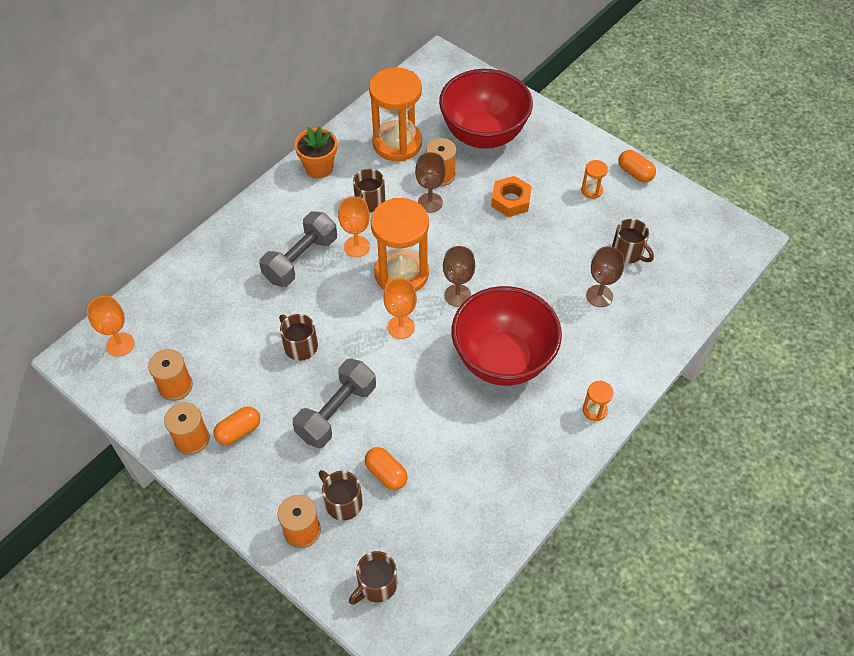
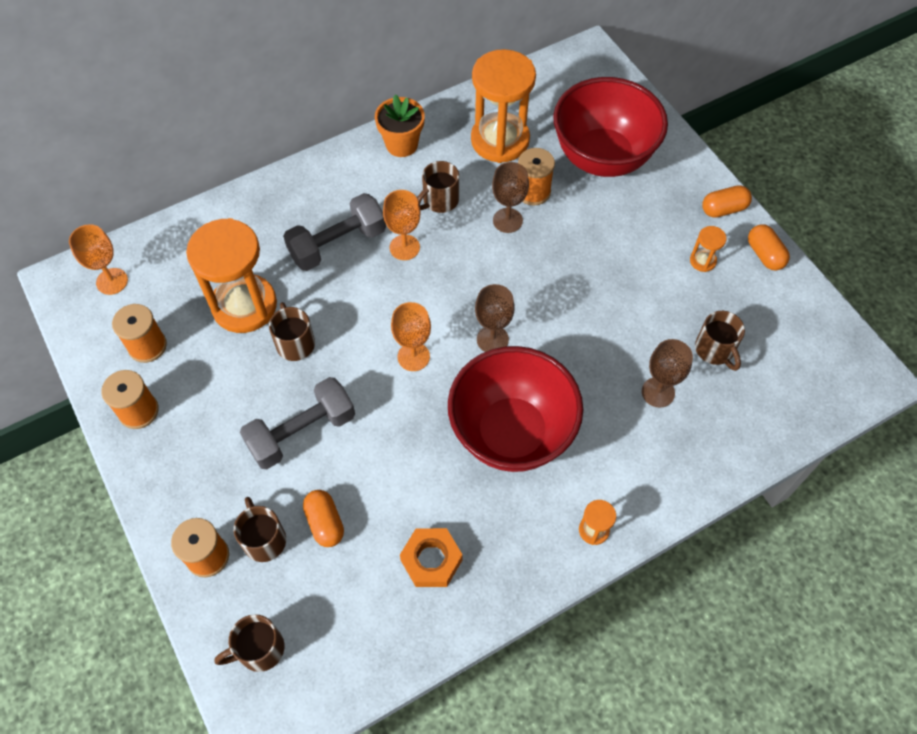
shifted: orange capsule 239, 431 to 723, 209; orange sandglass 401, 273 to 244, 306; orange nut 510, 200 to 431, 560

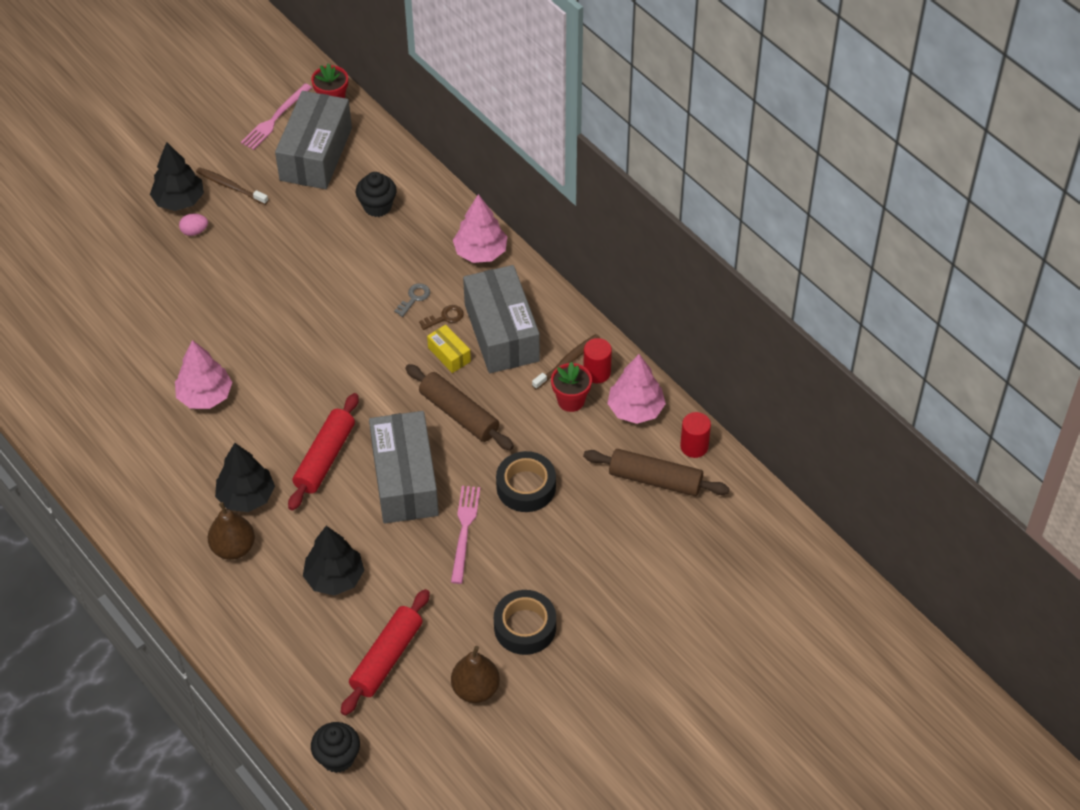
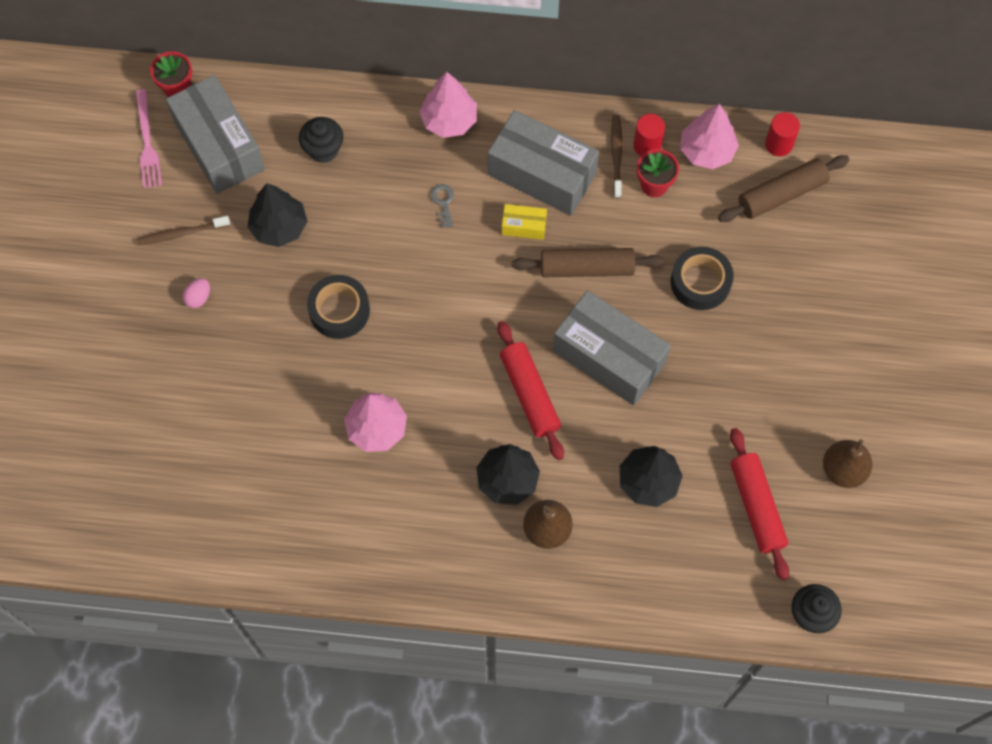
gone: brown door key 445, 317; rosy fork 464, 530
shifted: ebony tree 179, 200 to 279, 227; ebony sticky tape 525, 627 to 339, 310

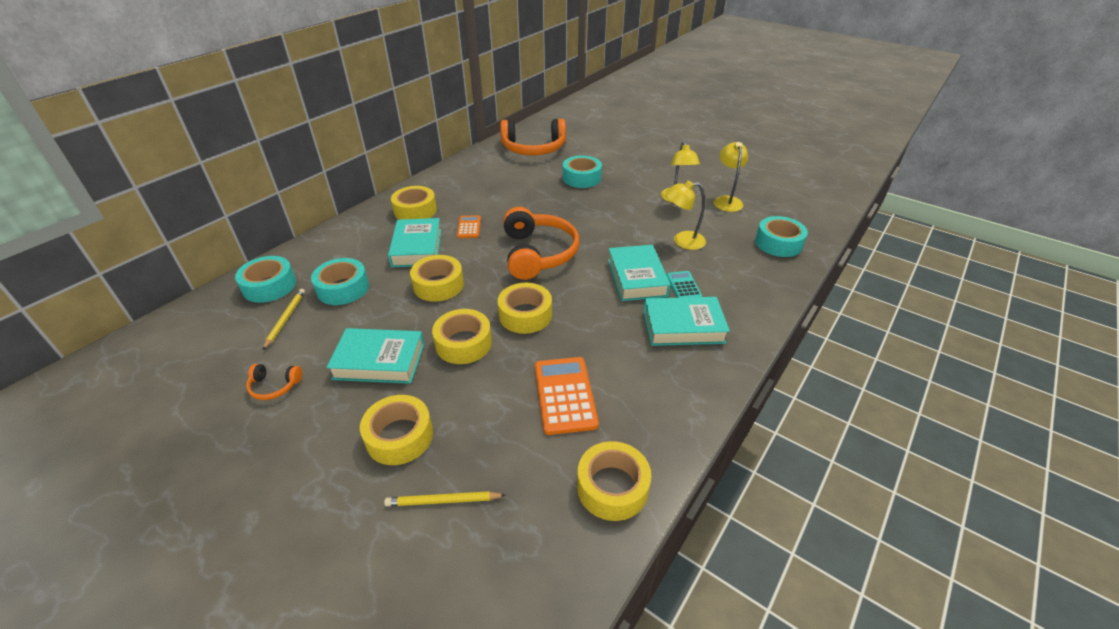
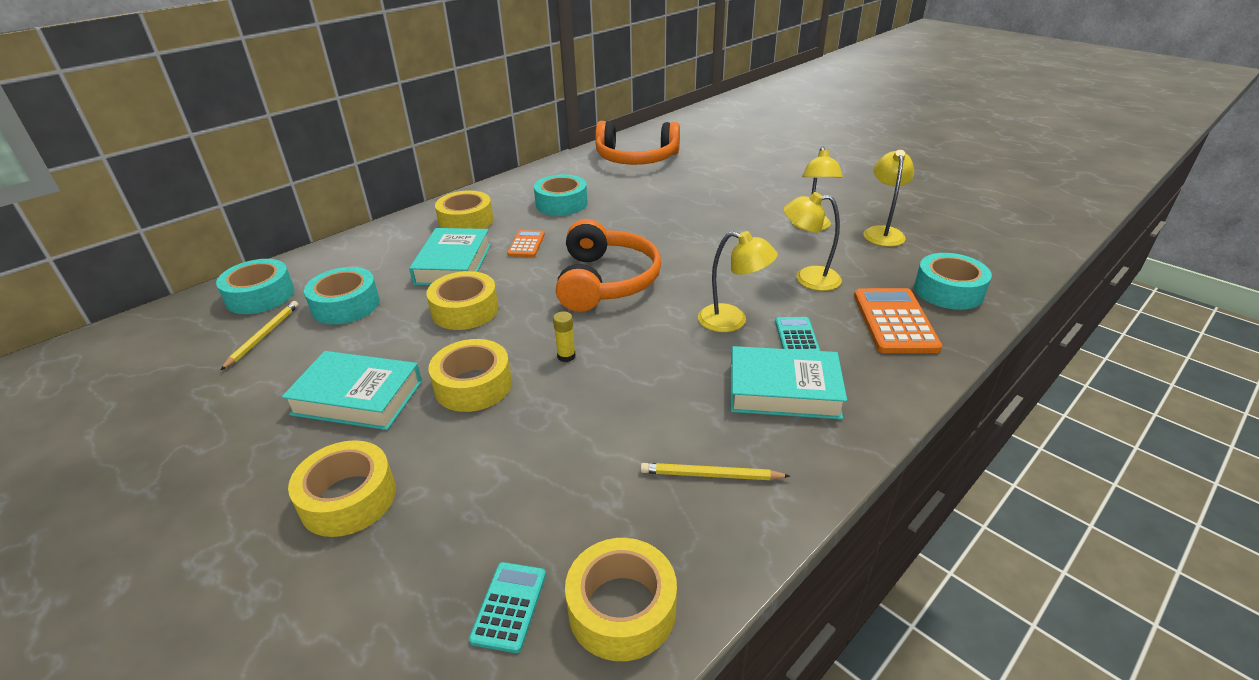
gone: orange headset 274, 386
new: turquoise adding machine 509, 606
shifted: bright yellow wooden pencil 443, 501 to 711, 475; orange adding machine 565, 395 to 894, 321; turquoise sticky tape 581, 178 to 561, 203
swapped: bright yellow sticky tape 525, 315 to bright yellow glue 566, 356; turquoise hardcover 637, 278 to bright yellow lamp 732, 321

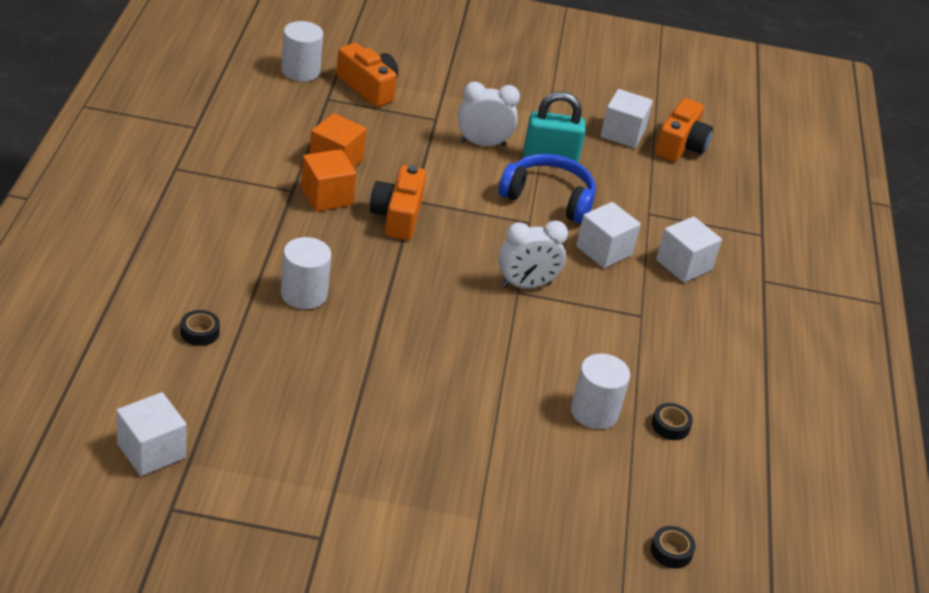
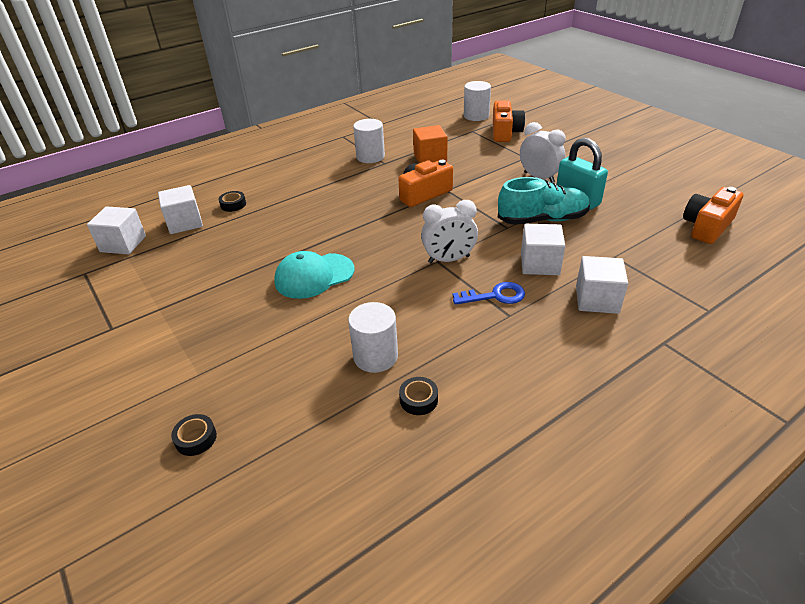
gone: orange cube 326, 196
new: turquoise baseball cap 314, 276; royal blue door key 495, 296
shifted: snow-white solid cylinder 304, 294 to 370, 157; snow-white cube 622, 133 to 185, 223; ebony sticky tape 671, 551 to 196, 438
swapped: royal blue headset 548, 198 to turquoise shoe 542, 219
rotated: snow-white alarm clock 526, 285 = 449, 259 45 degrees counterclockwise; orange compact camera 680, 145 = 707, 226 150 degrees clockwise

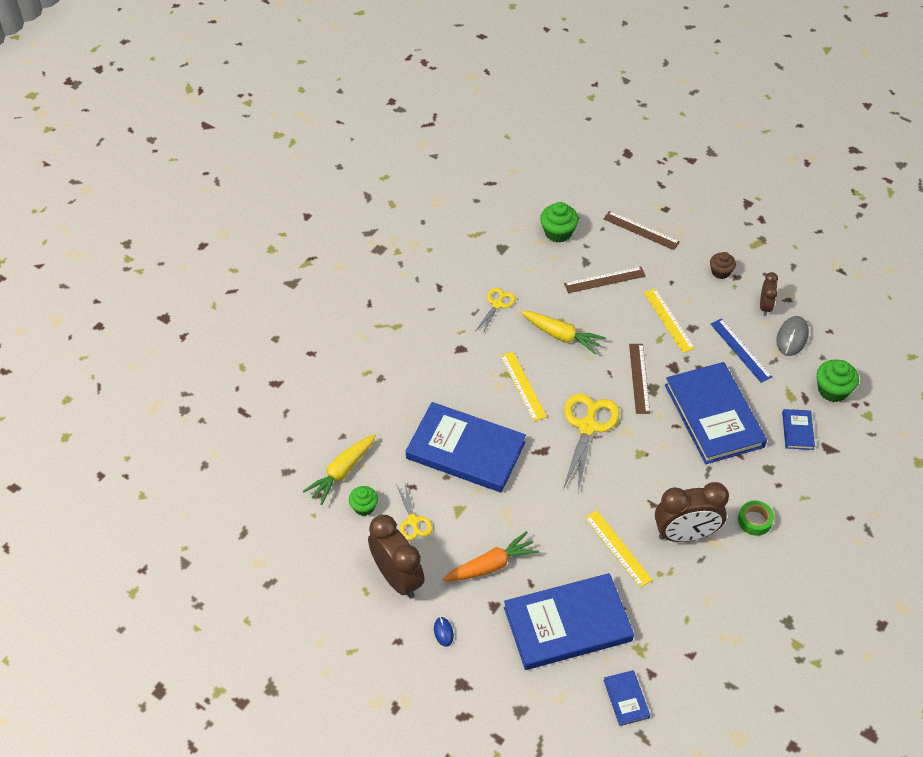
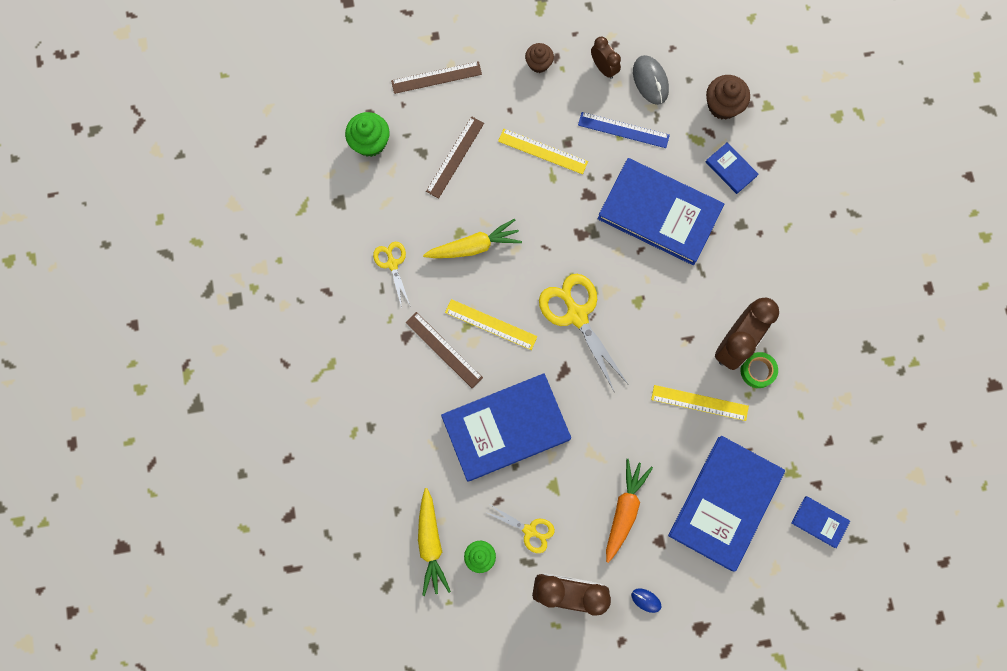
shifted: brown ruler 639, 378 to 443, 350; emerald sticky tape 754, 520 to 757, 371
repainted: emerald muffin 832, 390 to brown muffin 723, 105

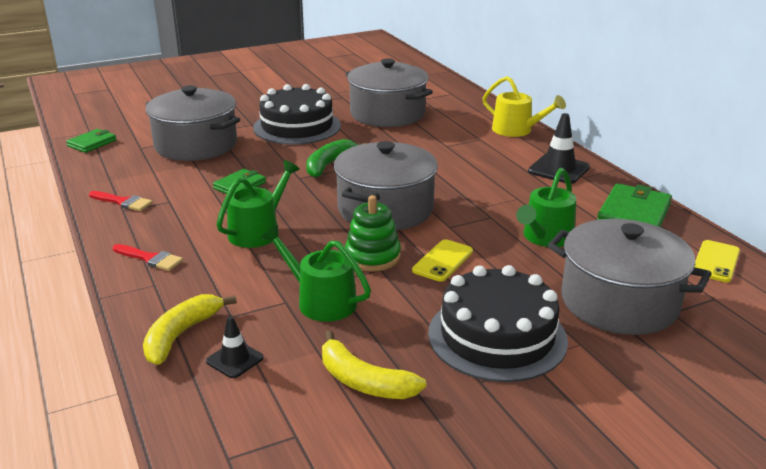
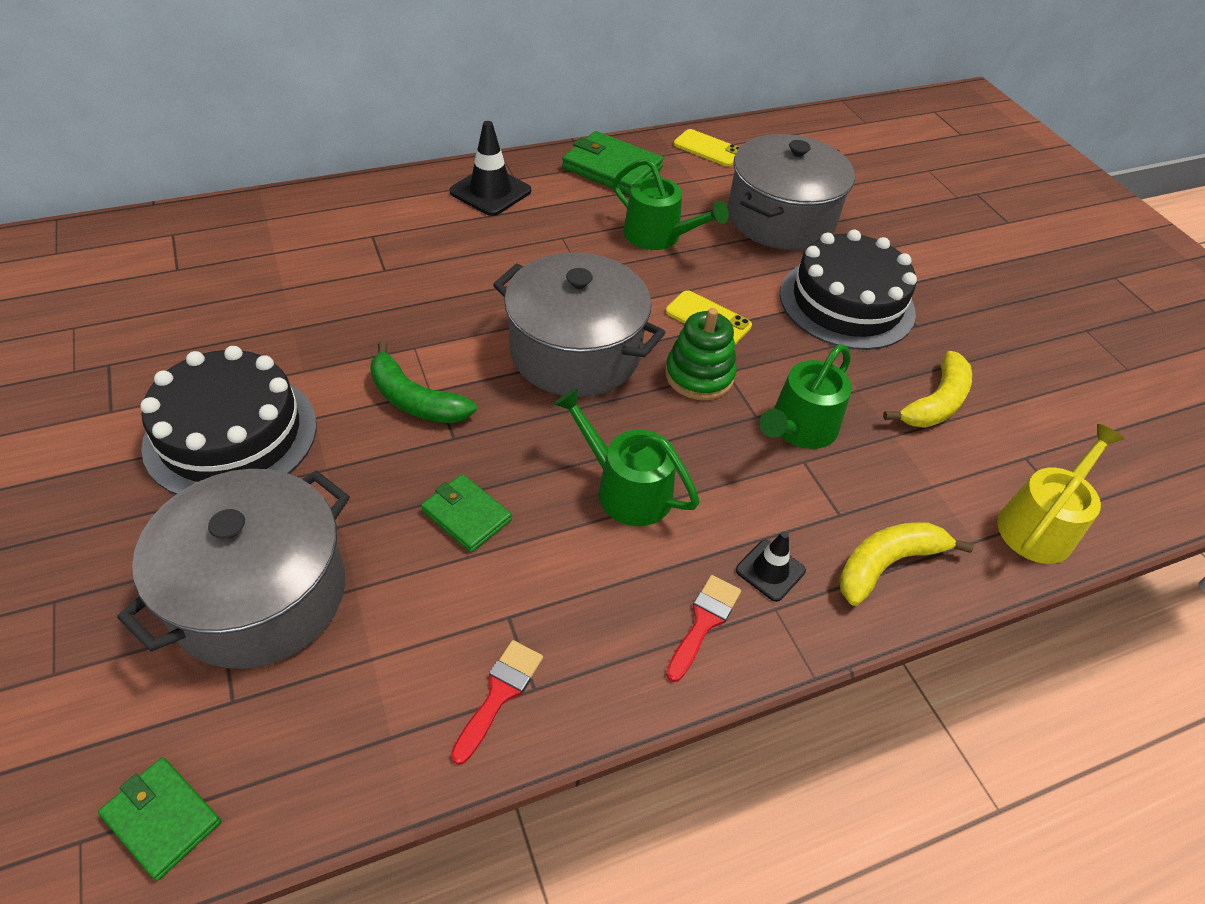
gone: ash-grey cooking pot 387, 114
shifted: ebony safety cone 235, 359 to 770, 570; bright yellow watering can 516, 130 to 1040, 525
rotated: bright yellow banana fruit 181, 335 = 887, 564 120 degrees clockwise

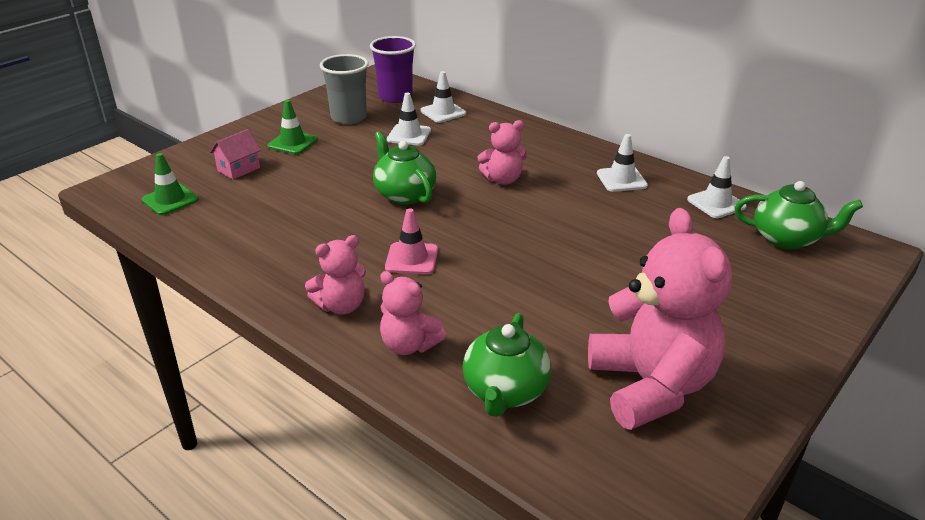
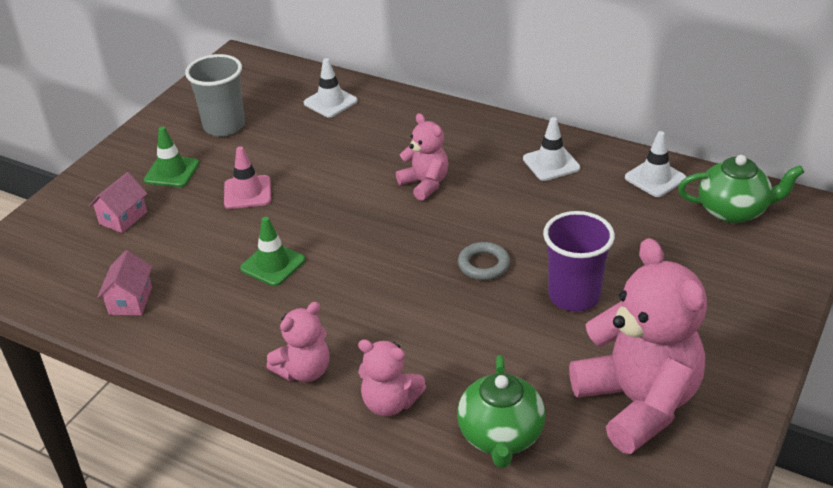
gone: emerald tea pot 404, 194; snow-white safety cone 409, 135
new: rosy house 130, 301; ash-grey hoop 483, 265
shifted: emerald safety cone 170, 200 to 273, 264; royal purple cup 395, 97 to 574, 296; rosy safety cone 411, 259 to 247, 192
rotated: rosy teddy bear 503, 180 = 425, 184 105 degrees counterclockwise

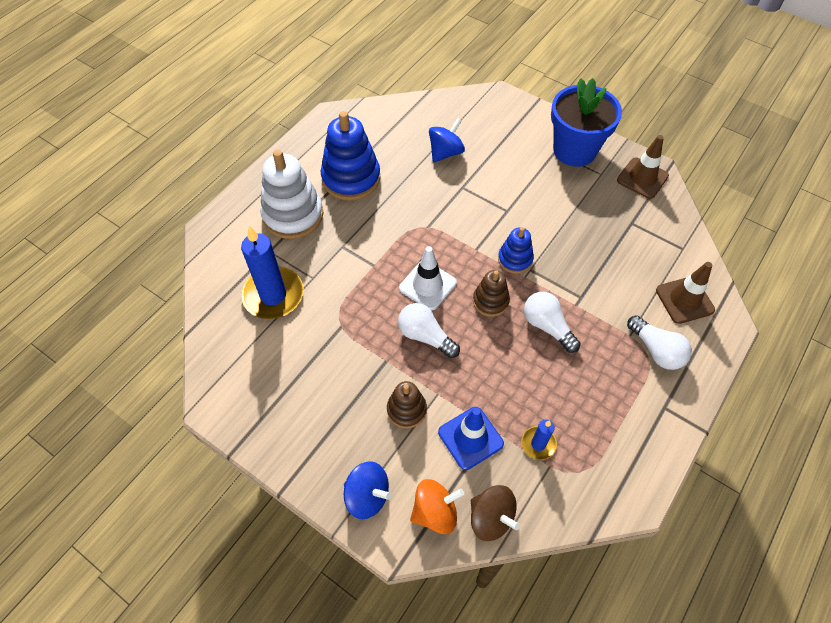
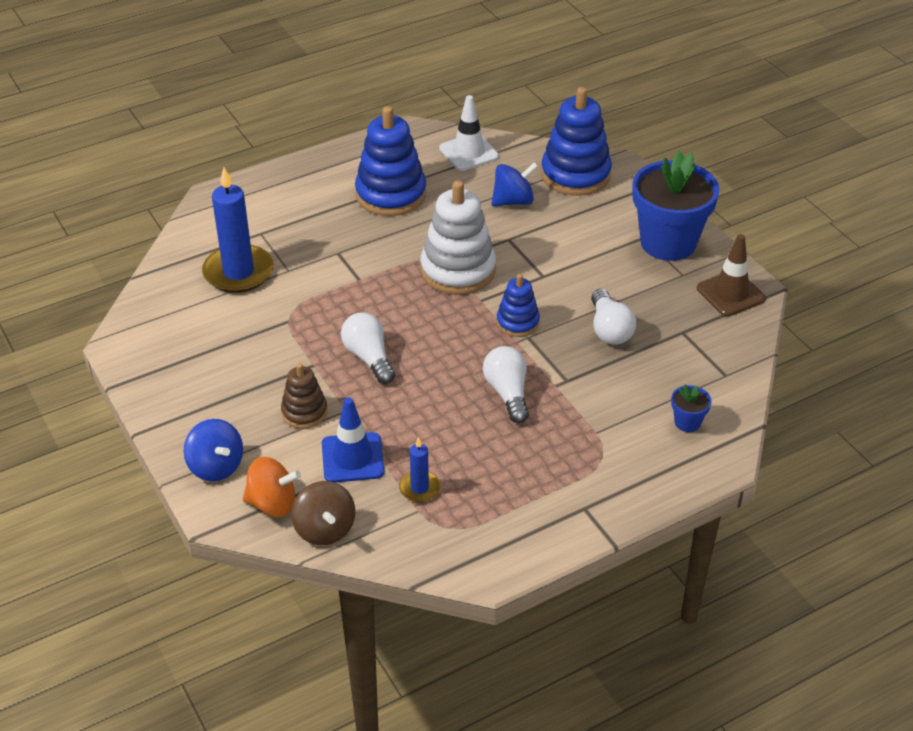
gone: brown ring stacker 490, 301
new: royal blue ring stacker 575, 175
shifted: snow-white ring stacker 293, 215 to 458, 270; snow-white safety cone 427, 285 to 468, 152; snow-white light bulb 656, 350 to 609, 329
swapped: brown safety cone 684, 300 to royal blue plant pot 687, 422

